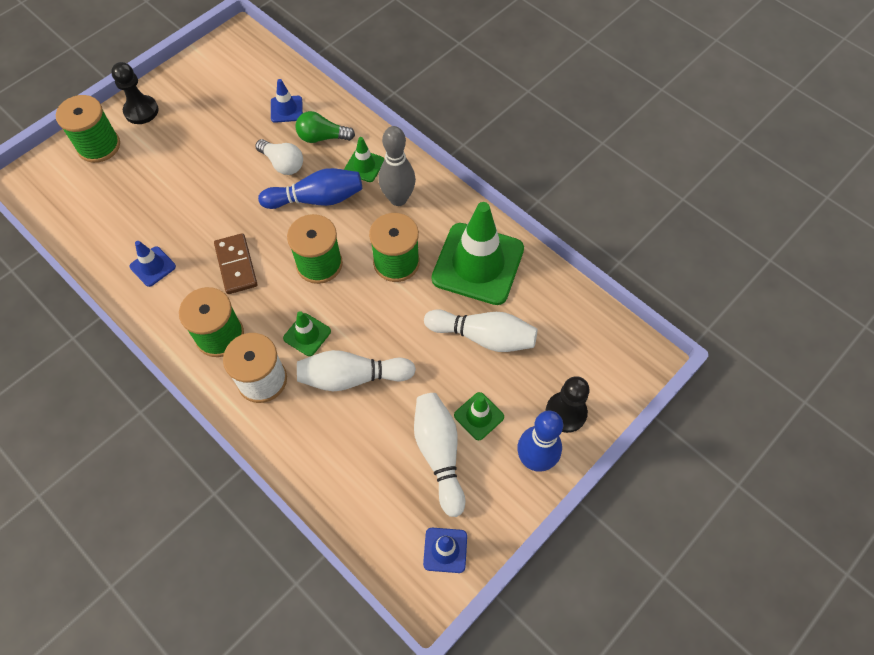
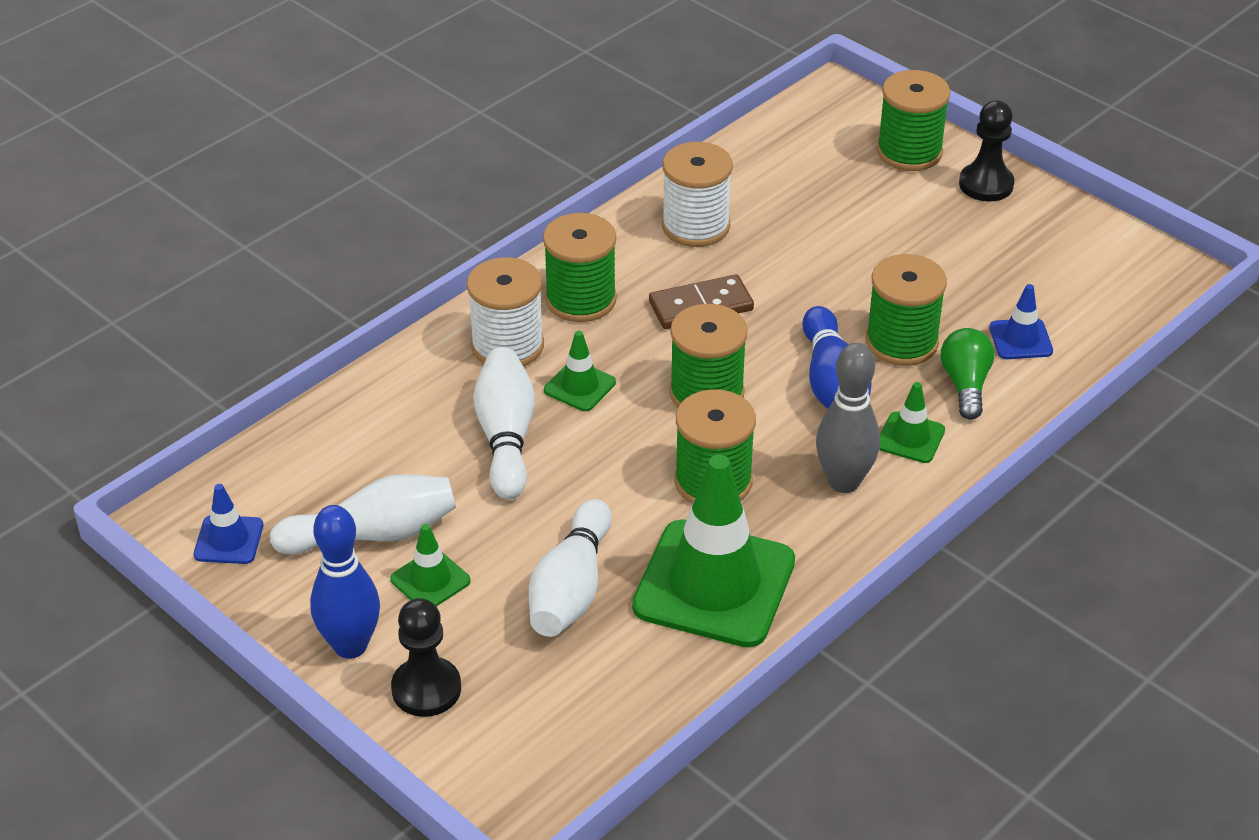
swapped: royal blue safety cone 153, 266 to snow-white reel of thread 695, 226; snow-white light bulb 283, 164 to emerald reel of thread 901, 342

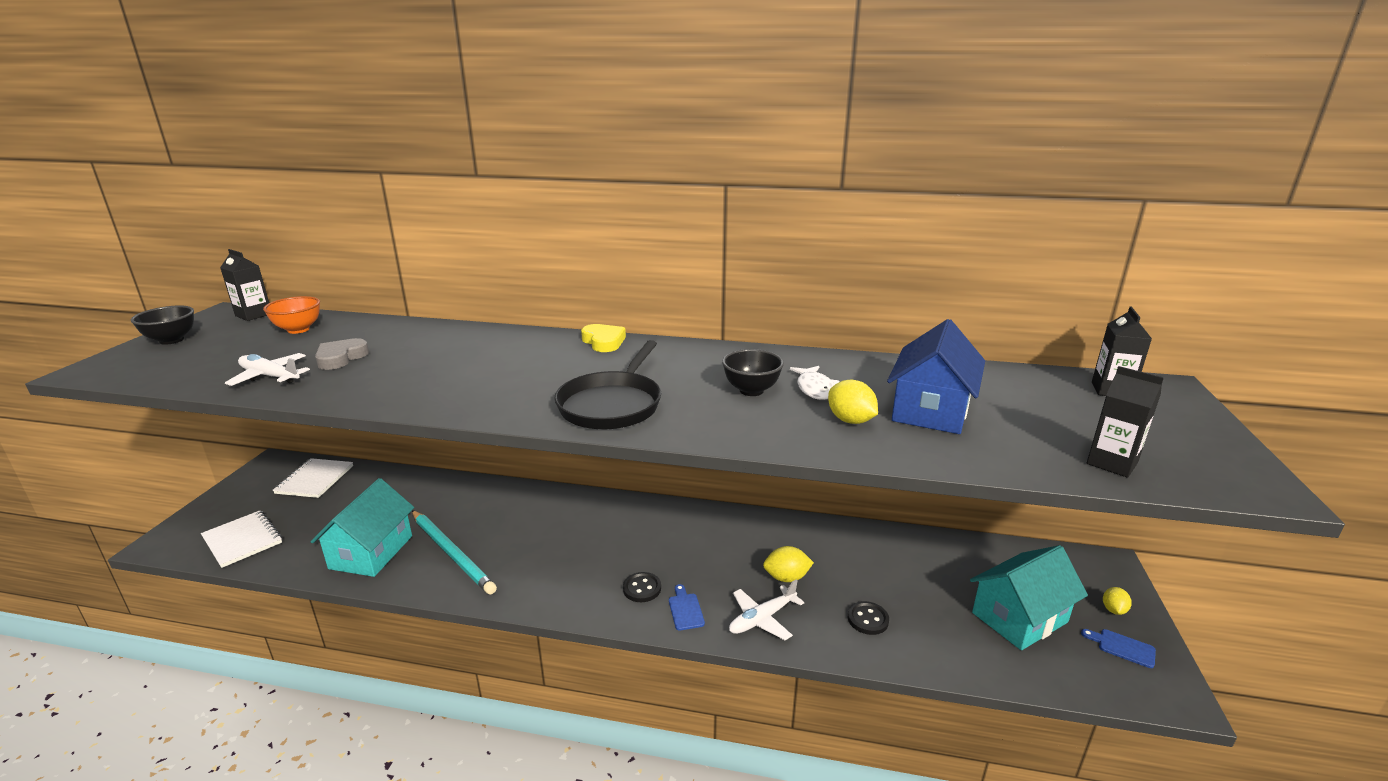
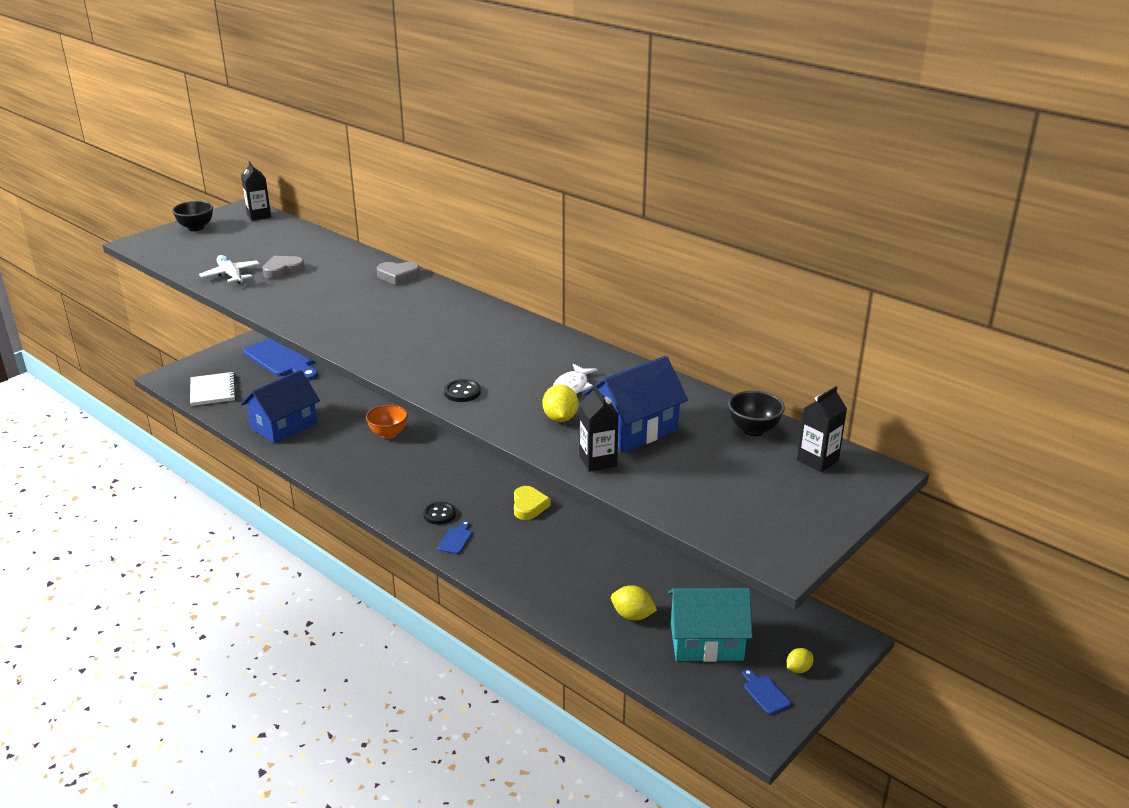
gone: turquoise wooden pencil 452, 553; ebony pan 612, 404; snow-white toy plane 762, 619
new: ash-grey heart shape 398, 276
shifted: orange serving bowl 298, 330 to 388, 434; bright yellow heart shape 603, 342 to 529, 506; ebony serving bowl 751, 390 to 753, 430; bright yellow toy lemon 786, 577 to 632, 615; ebony button 867, 619 to 462, 392; ebony milk carton 1112, 463 to 598, 461
swapped: snow-white notepad 314, 480 to royal blue bread board 283, 359
repainted: turquoise house 371, 552 to royal blue house 284, 426

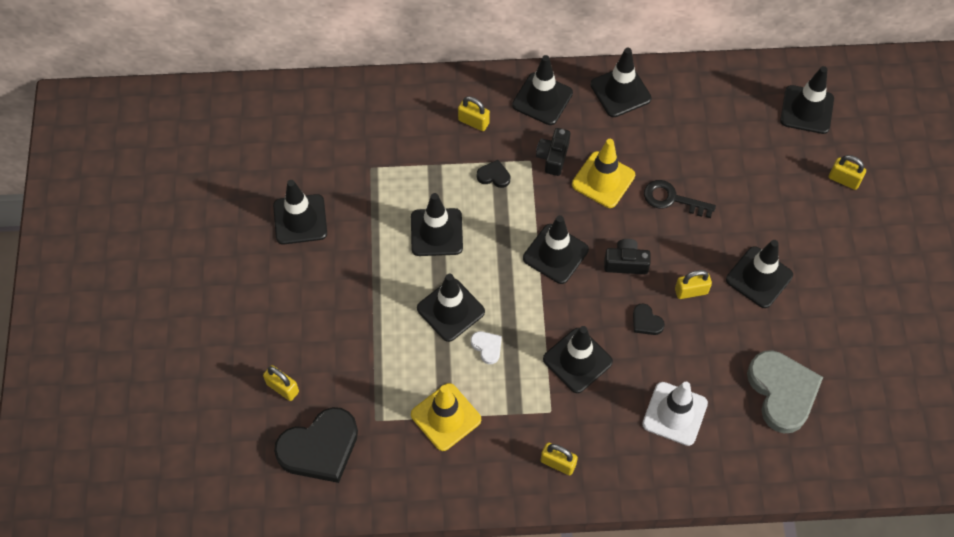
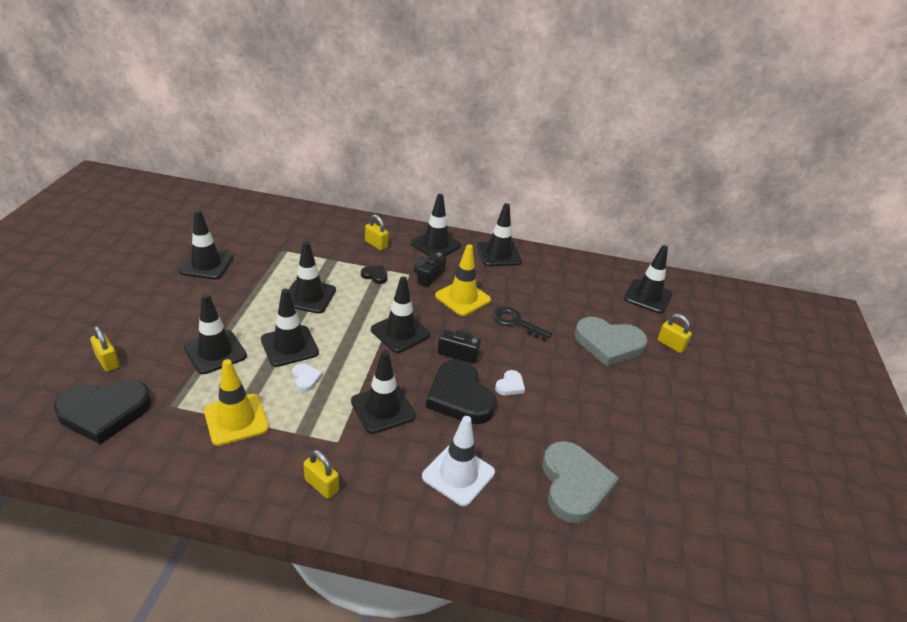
new: ash-grey heart shape 608, 344
shifted: ebony safety cone 759, 277 to 215, 352
swapped: bright yellow padlock 691, 291 to snow-white heart shape 510, 385
scaled: ebony heart shape 646, 321 = 460, 396 x2.28

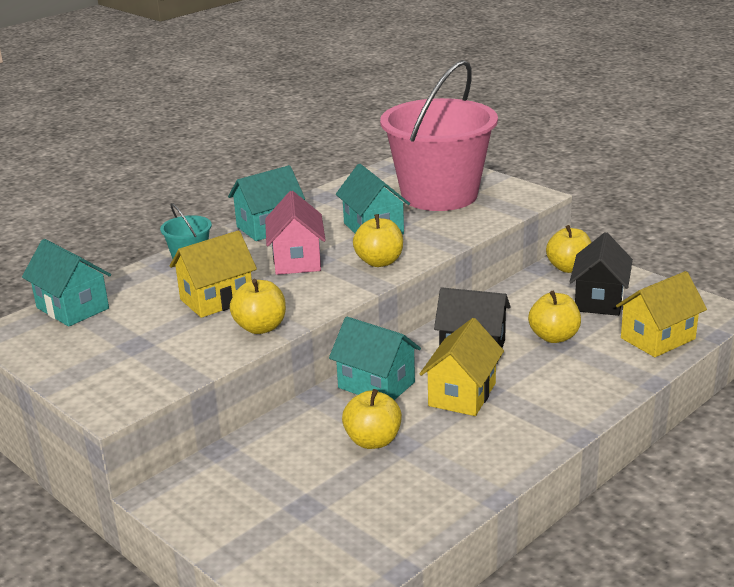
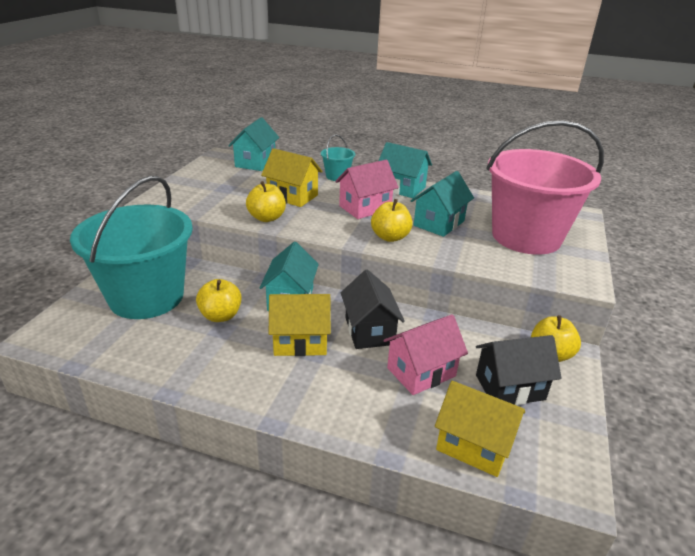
new: turquoise pail 146, 297
swapped: bright yellow toy apple 554, 337 to rosy house 421, 372

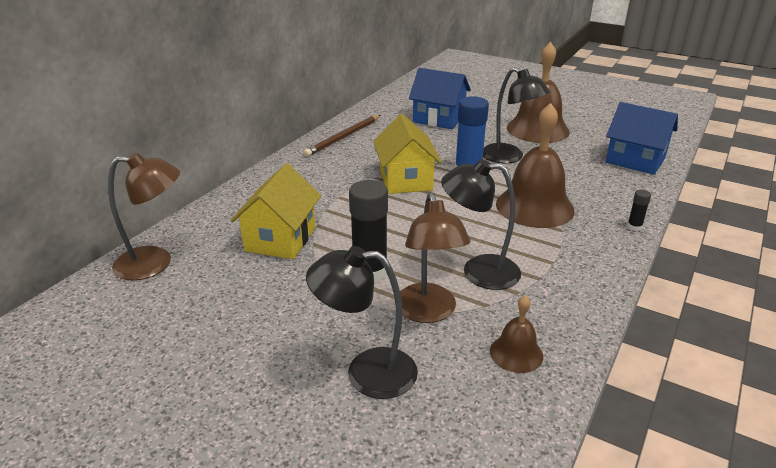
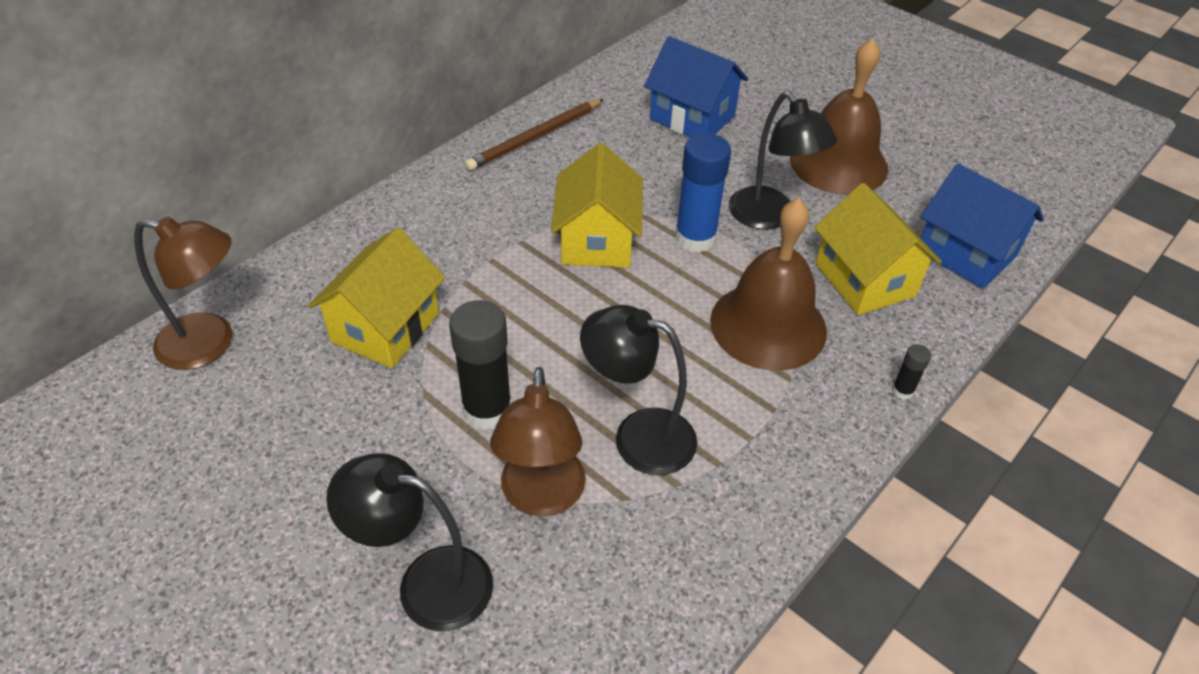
gone: brown bell 516, 353
new: bright yellow house 864, 280

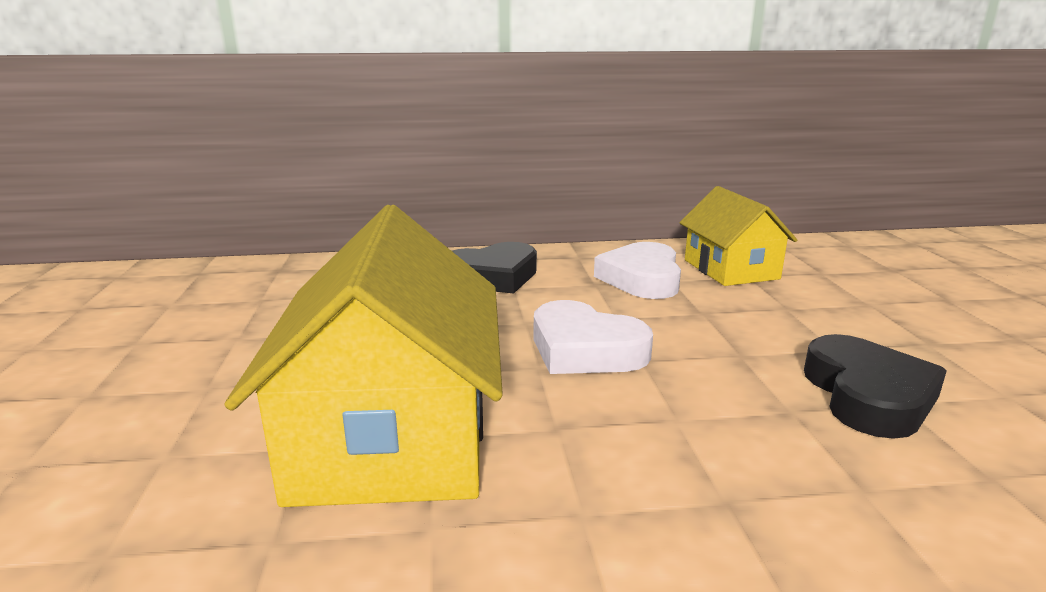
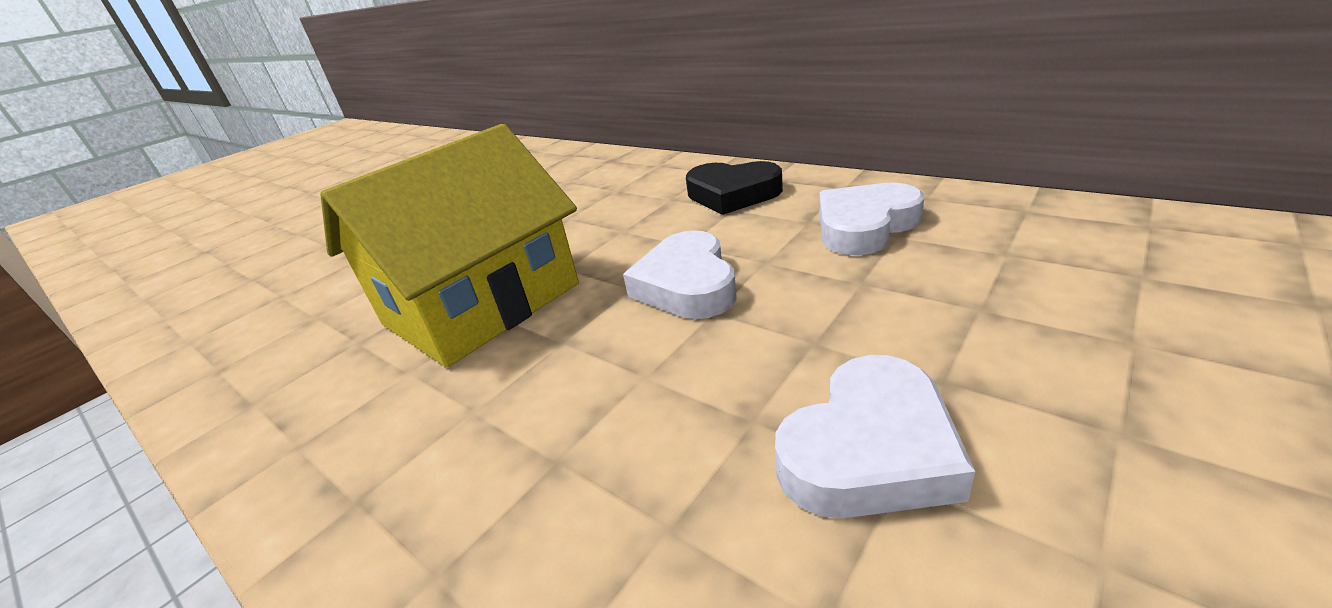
gone: bright yellow house 730, 269
repainted: ebony heart shape 868, 395 to snow-white heart shape 869, 449

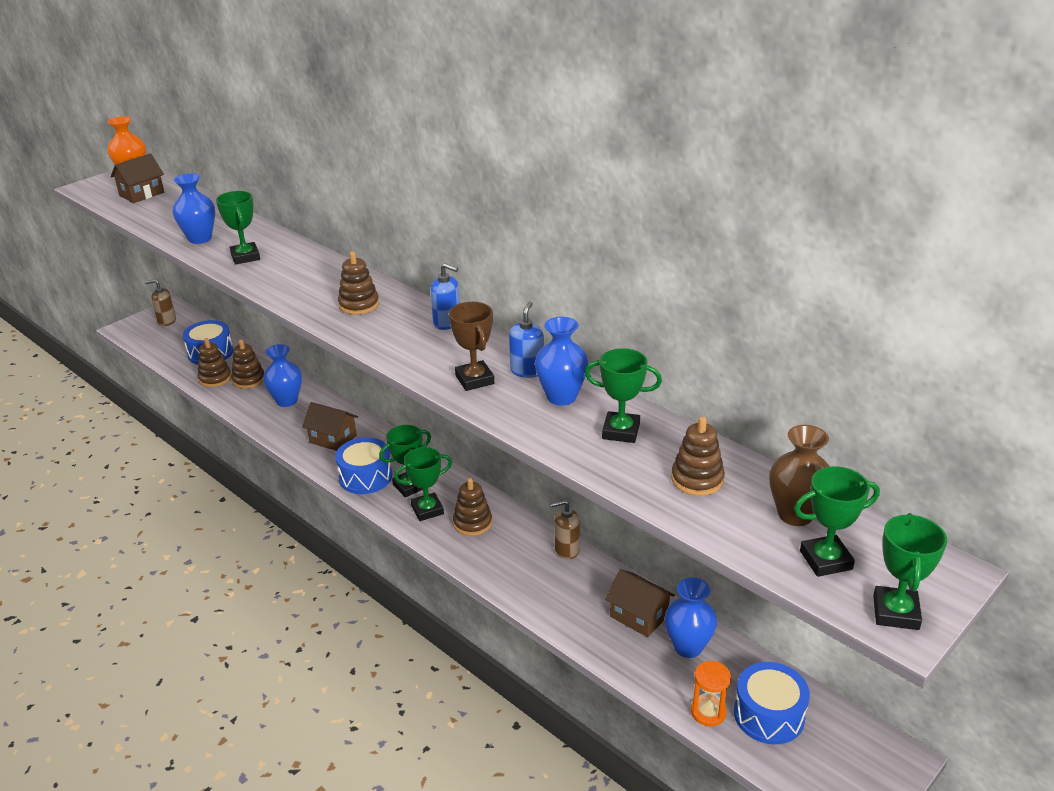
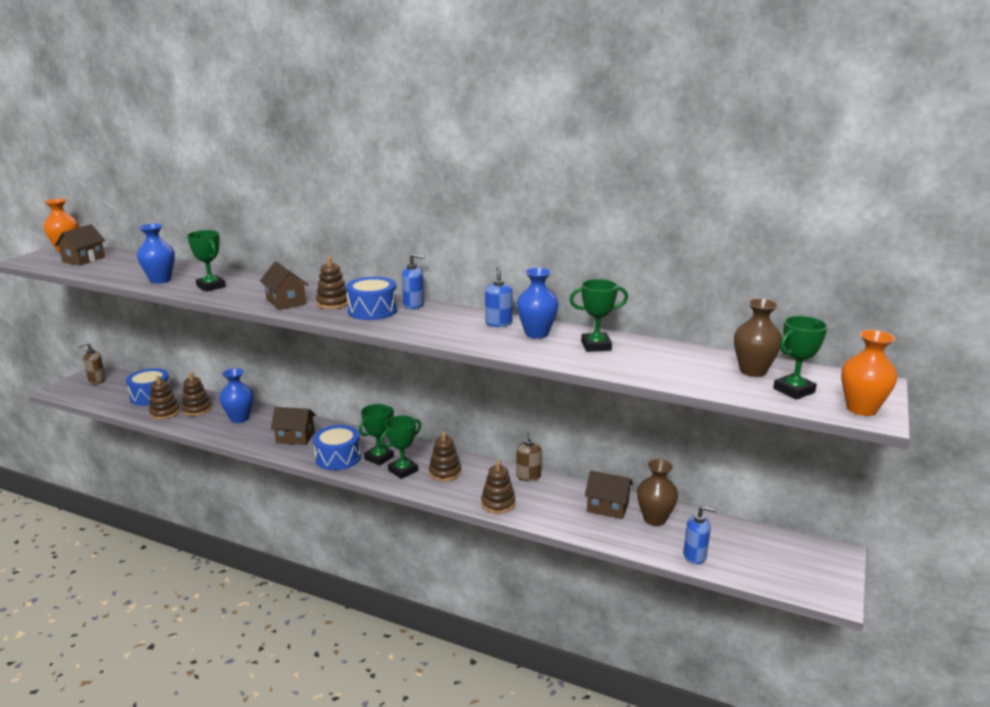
gone: brown prize cup 474, 380
new: brown house 286, 302
shifted: brown ring stacker 697, 479 to 498, 504; royal blue snare drum 769, 715 to 372, 310
swapped: orange sandglass 708, 712 to royal blue soap dispenser 695, 556; emerald prize cup 895, 612 to orange flower vase 861, 409
repainted: royal blue flower vase 688, 647 to brown flower vase 654, 519
rotated: brown soap dispenser 566, 550 = 528, 476 60 degrees counterclockwise

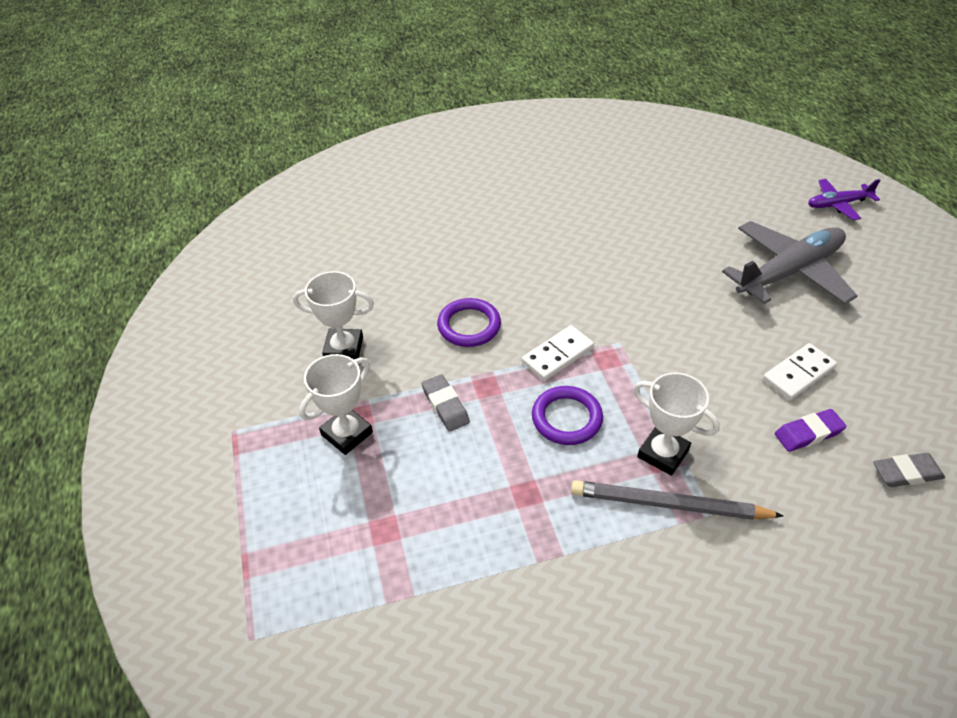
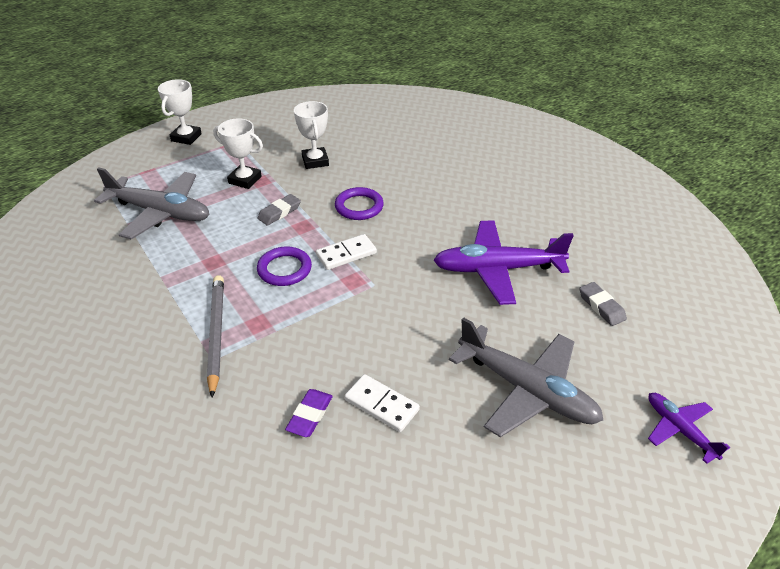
new: ash-grey toy plane 160, 212; royal purple toy plane 497, 269
shifted: snow-white prize cup 663, 453 to 186, 137; ash-grey gum eraser 906, 473 to 601, 306
rotated: snow-white domino tile 557, 355 = 346, 254 60 degrees counterclockwise; royal purple gum eraser 808, 433 = 310, 415 60 degrees clockwise

